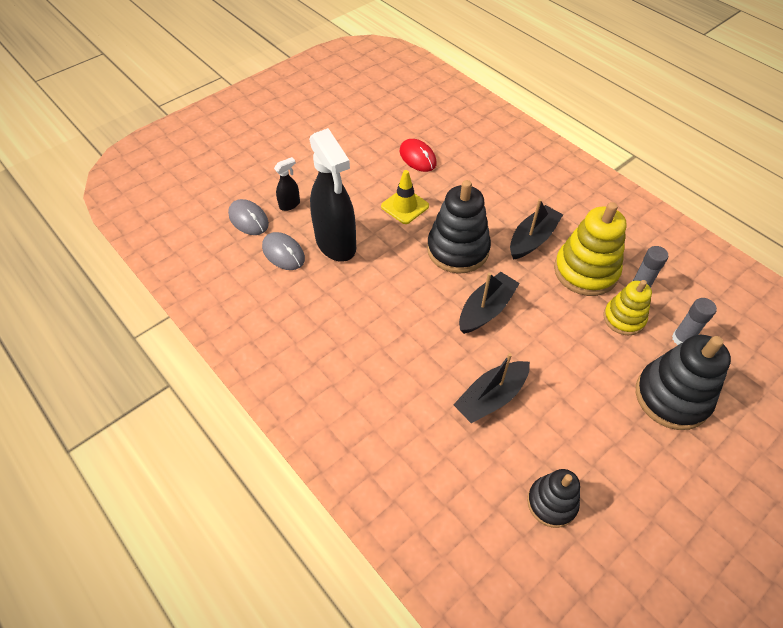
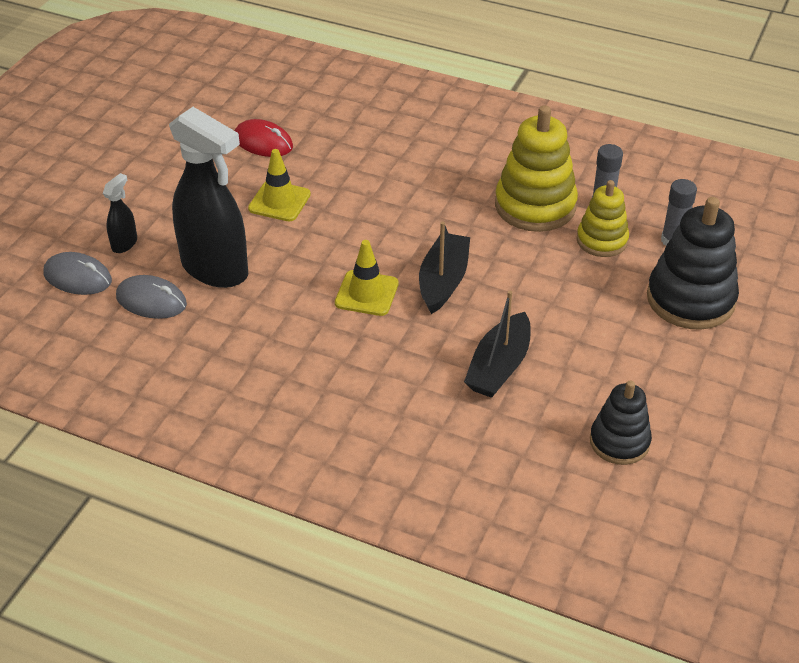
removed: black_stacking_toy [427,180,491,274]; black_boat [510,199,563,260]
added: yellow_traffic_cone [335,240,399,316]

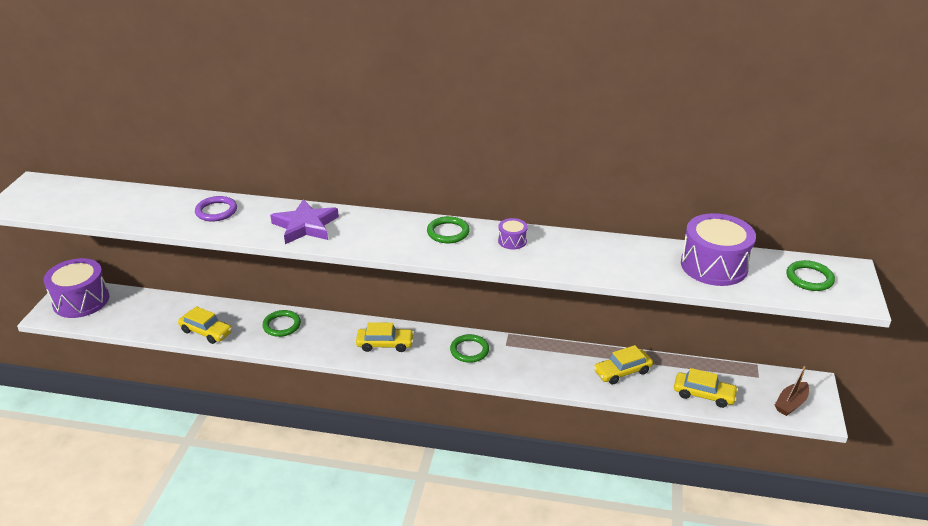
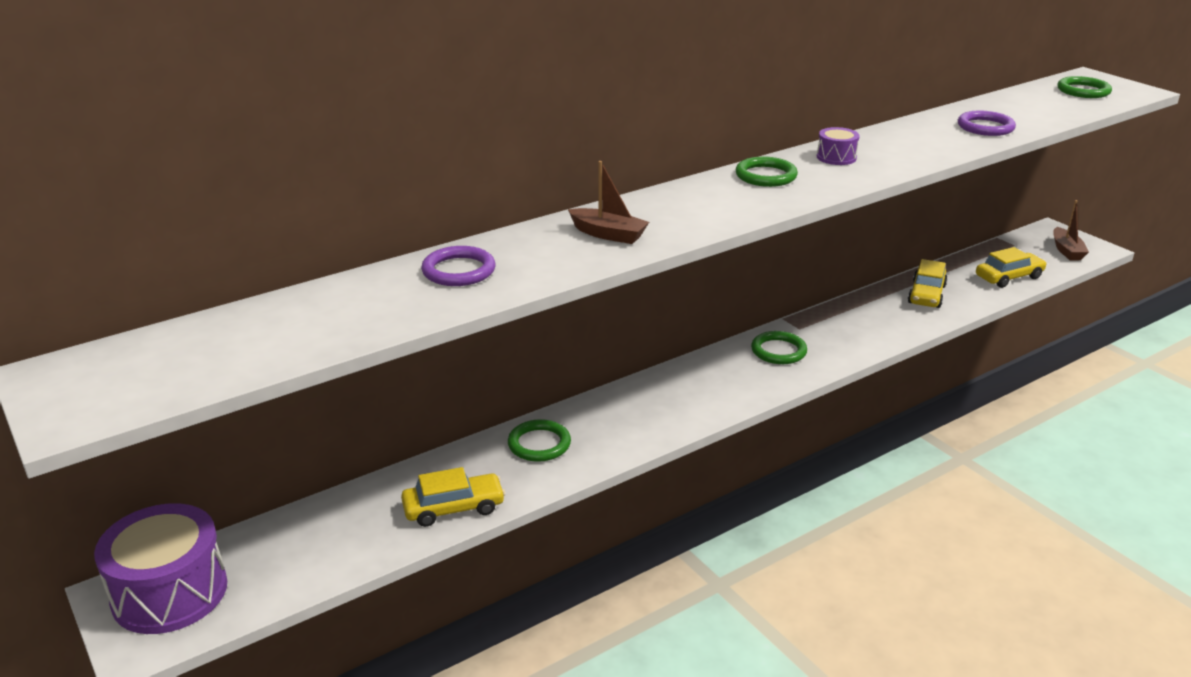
removed: yellow_car [356,322,414,352]; purple_drum [681,213,756,286]
added: purple_ring [958,111,1016,136]
replaced: purple_star [270,199,339,244] to brown_boat [568,161,649,244]

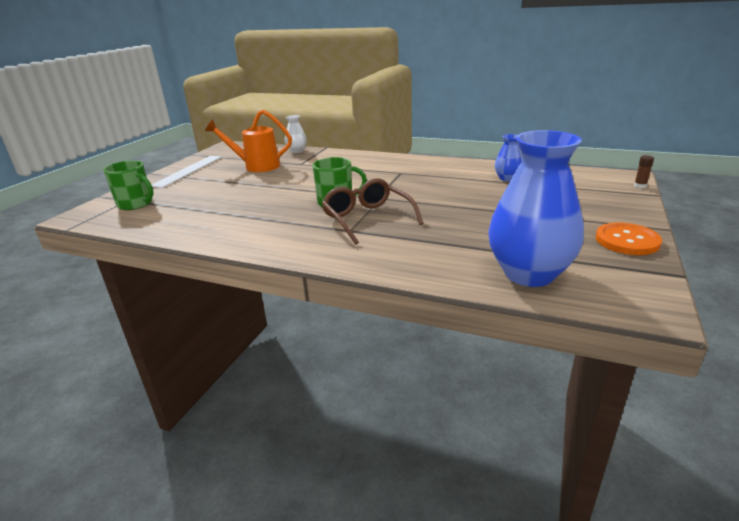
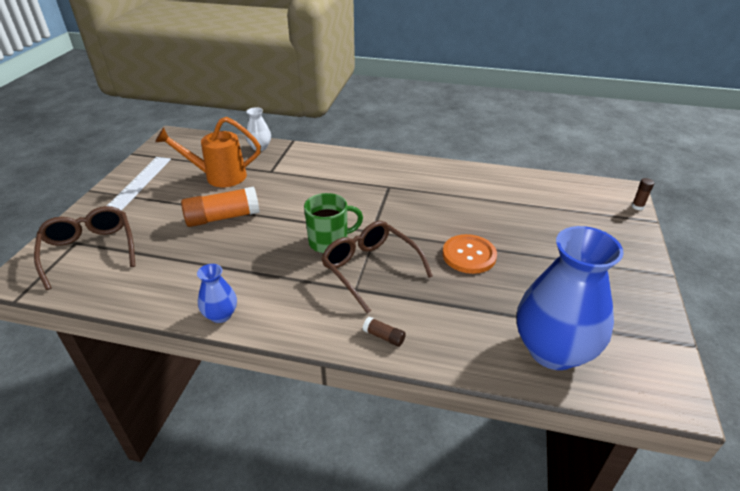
added: orange_glue_stick [181,186,260,227]; brown_glue_stick [363,317,406,347]
moved: blue_vase [495,134,522,181] to [197,264,237,323]; orange_button [595,223,662,255] to [443,234,497,274]
replaced: green_mug [103,160,154,210] to brown_glasses [34,206,135,290]

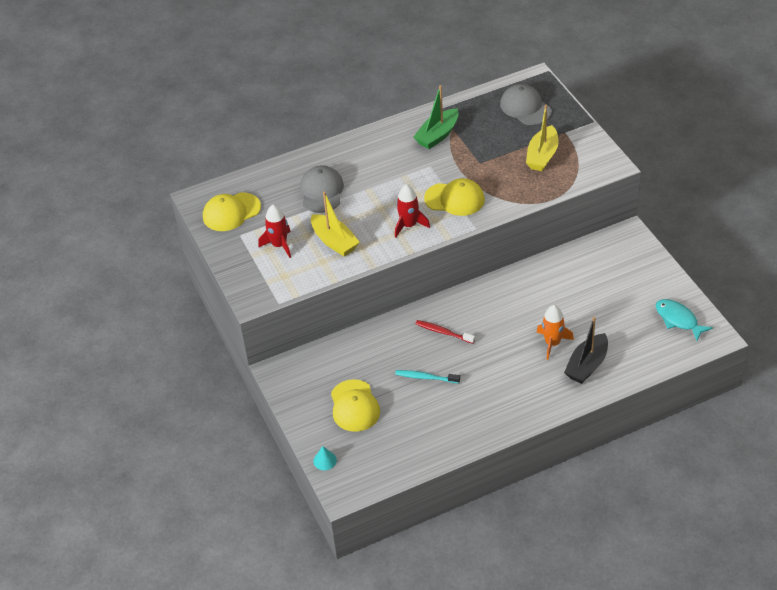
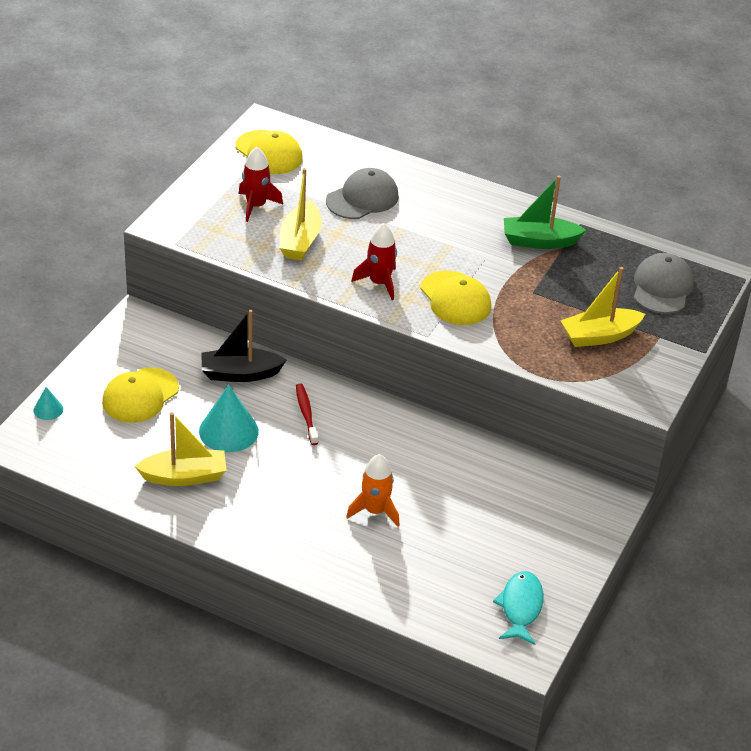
added: yellow_boat [135,412,227,486]
moved: black_boat [564,317,608,384] to [201,310,286,382]
replaced: turquoise_toothbrush [395,370,460,383] to turquoise_cone [199,385,259,452]
turned: yellow_cap [203,193,261,231] = [235,130,303,174] 150 degrees counterclockwise

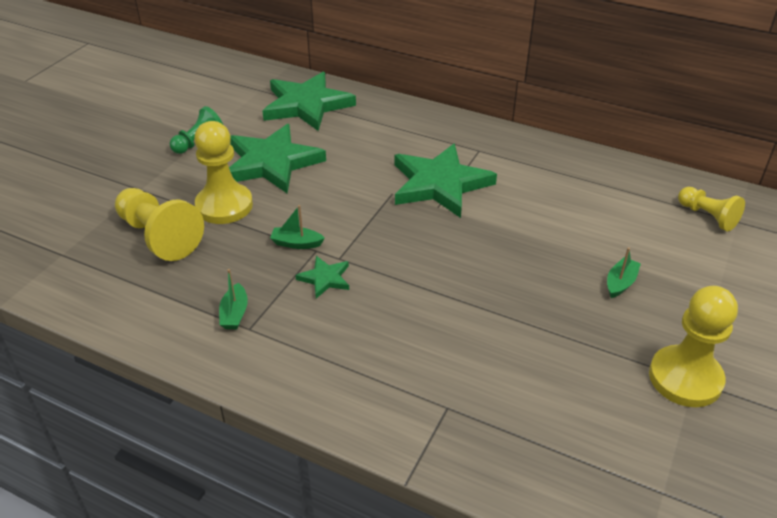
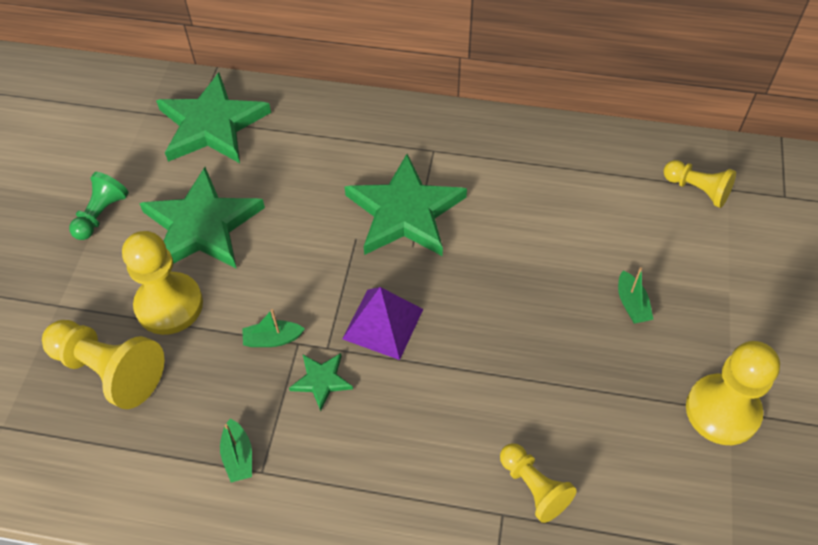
added: purple_pyramid [342,287,423,360]; yellow_pawn [500,443,577,523]
turned: green_boat [607,247,641,298] = [618,267,654,324] 150 degrees clockwise

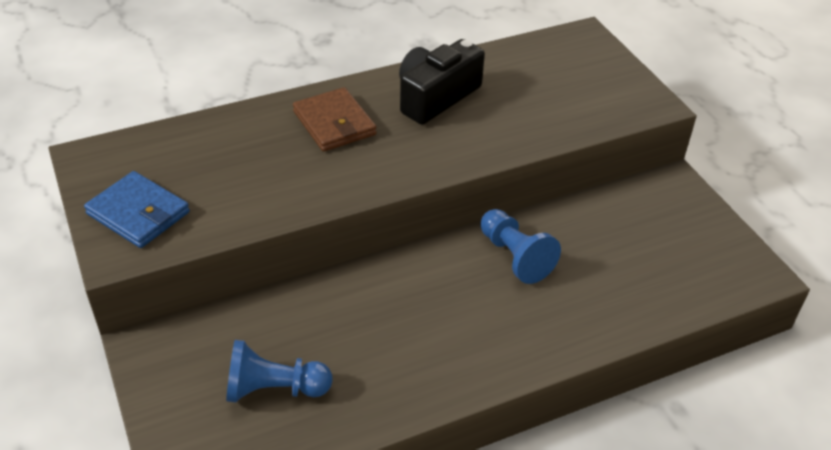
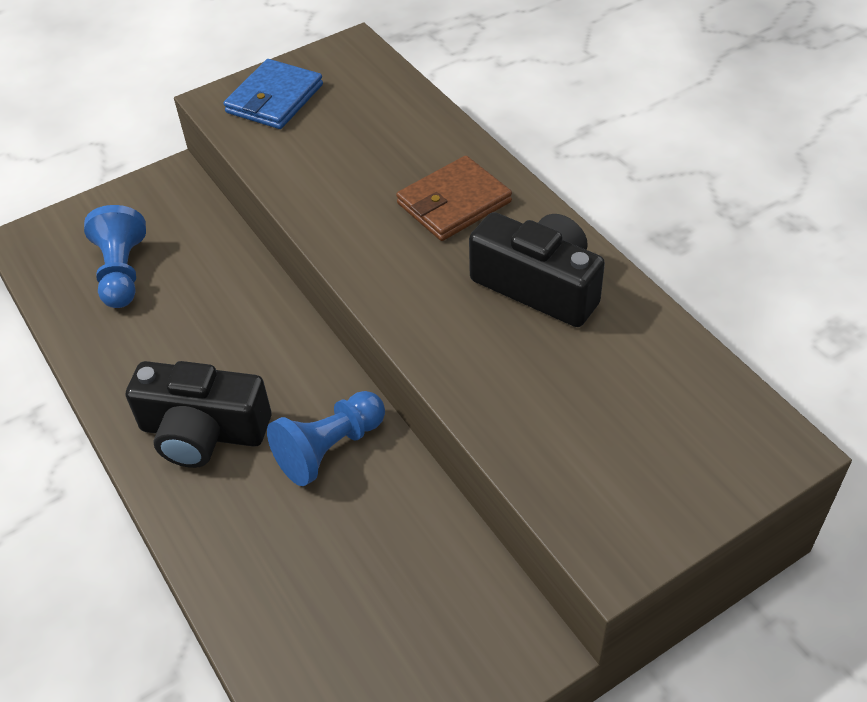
added: black_camera [126,361,271,468]

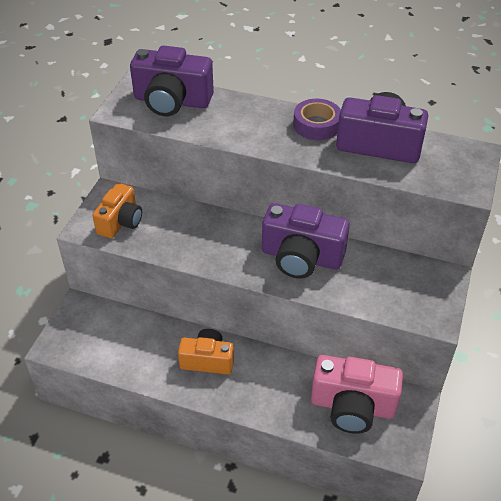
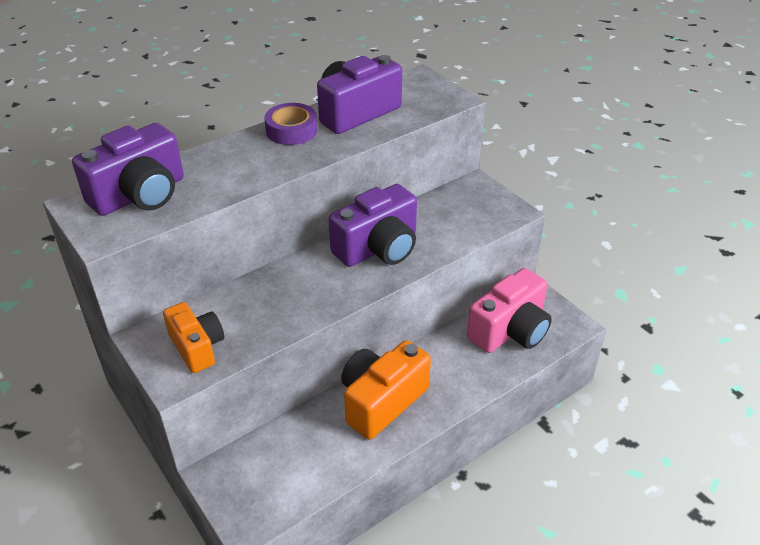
resized: orange_camera [178,329,234,374] = [341,340,431,440] x1.53

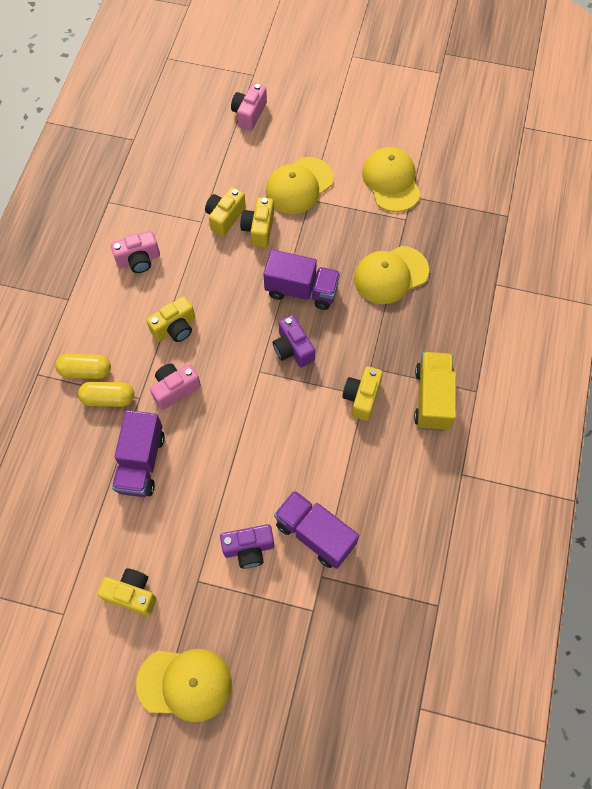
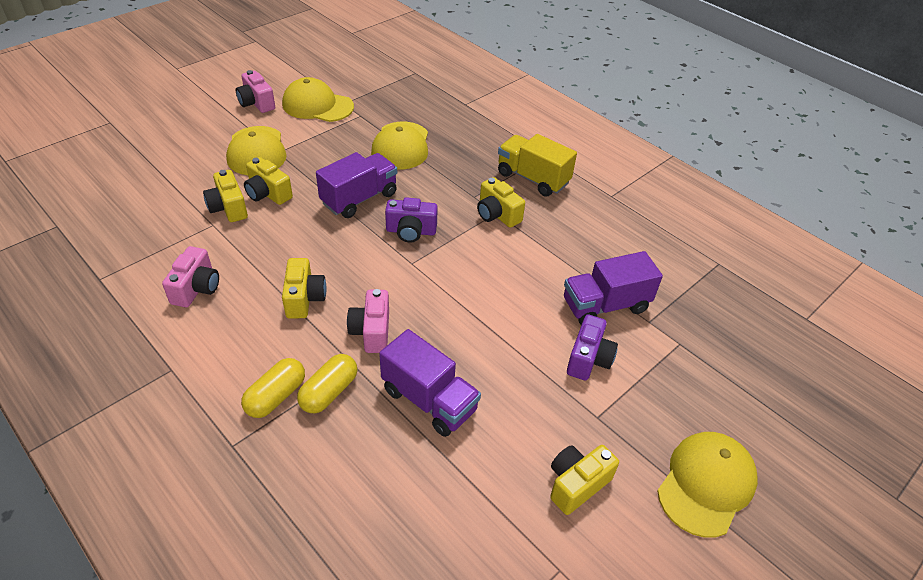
moved: pink_camera [231,83,267,131] to [236,70,275,113]

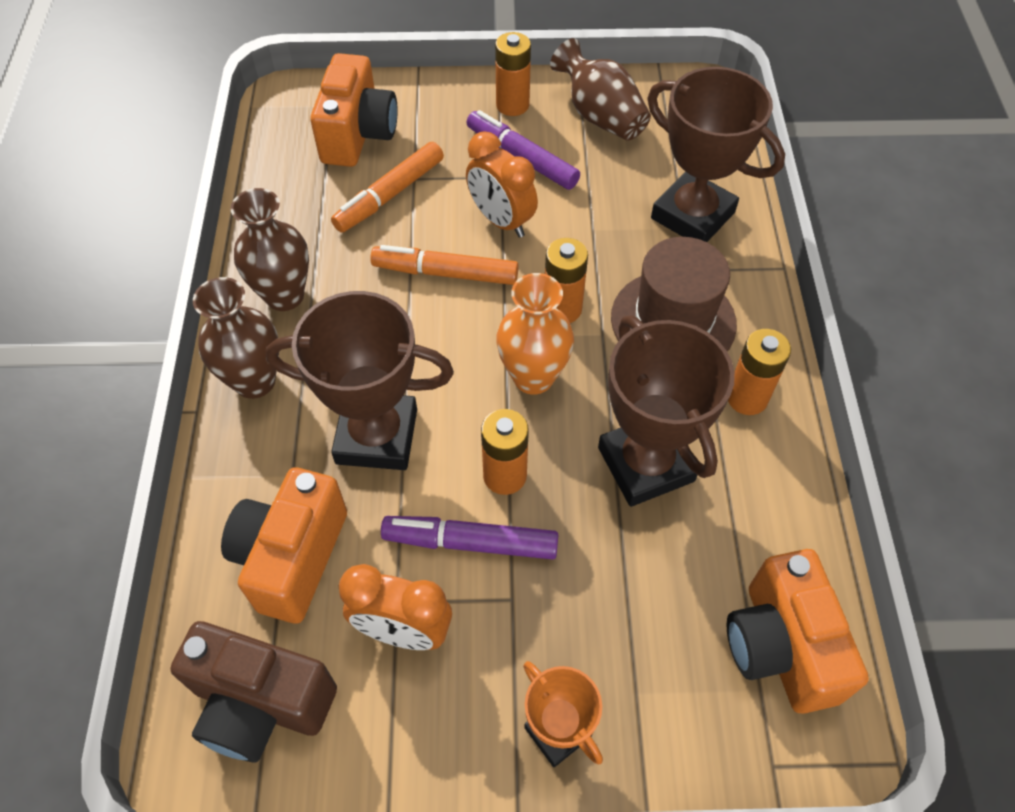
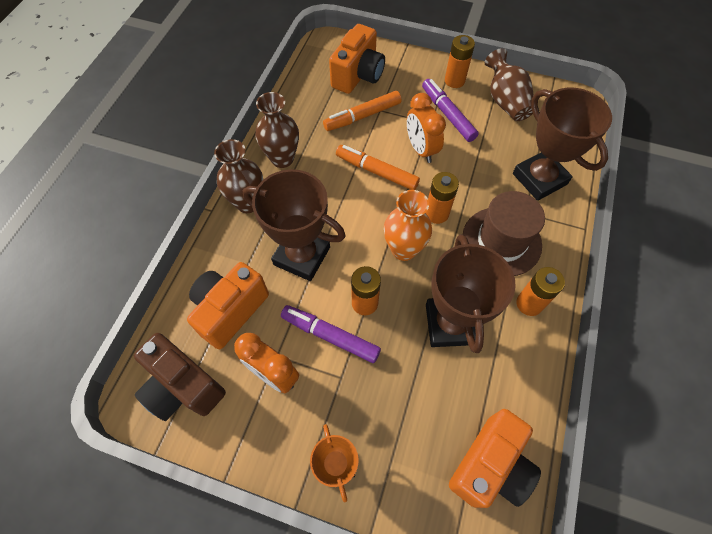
turned: orange_camera [727,549,869,714] = [449,409,541,508] 150 degrees counterclockwise

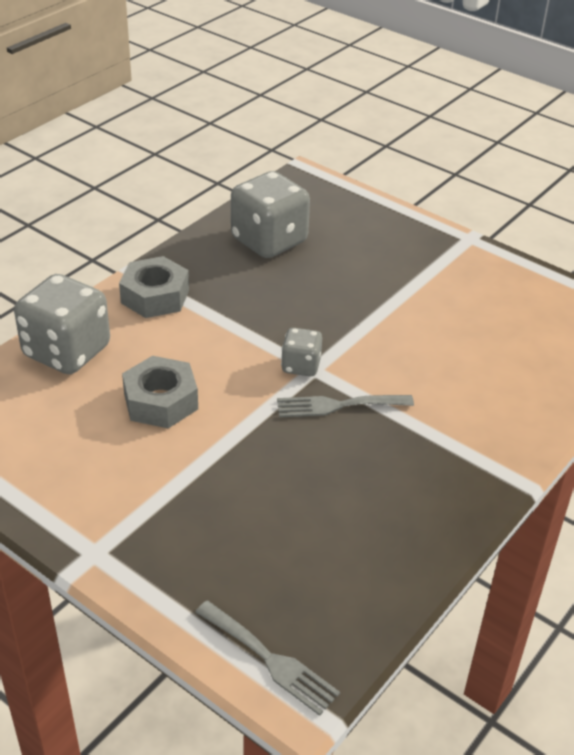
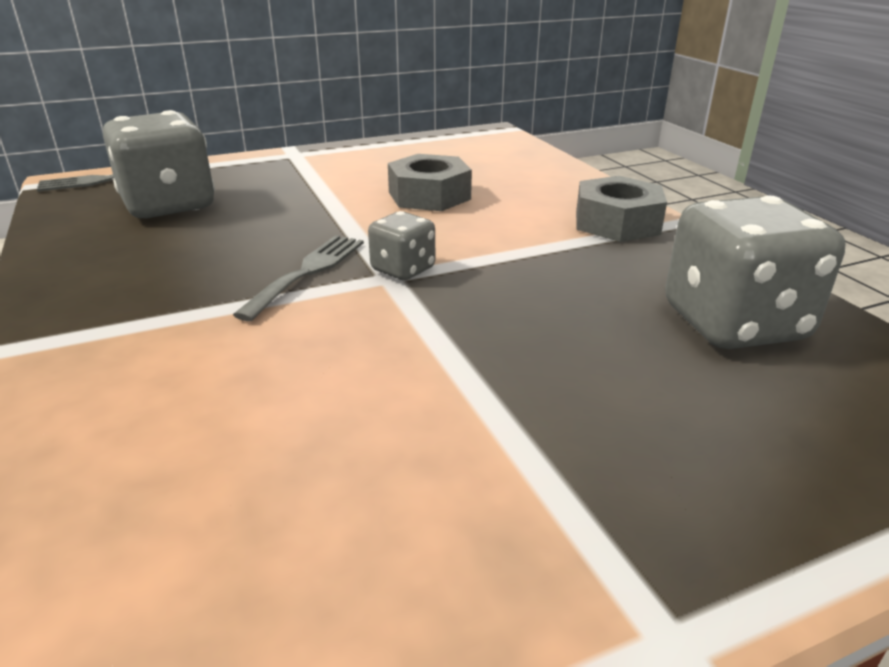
moved: grey_dice [14,274,110,374] to [103,110,215,218]

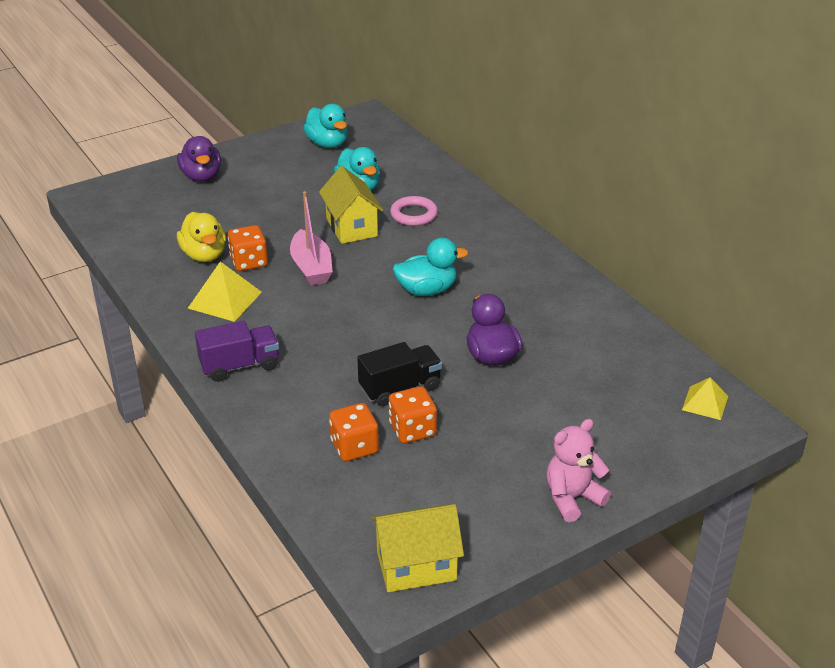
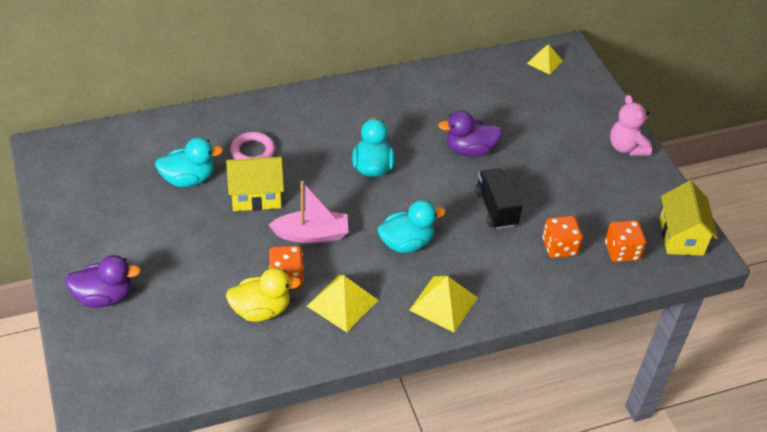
moved: turquoise_duck [303,104,348,148] to [378,200,445,253]; orange_dice [389,386,437,443] to [605,220,646,262]
replaced: purple_truck [195,321,279,382] to yellow_pyramid [409,276,478,333]

